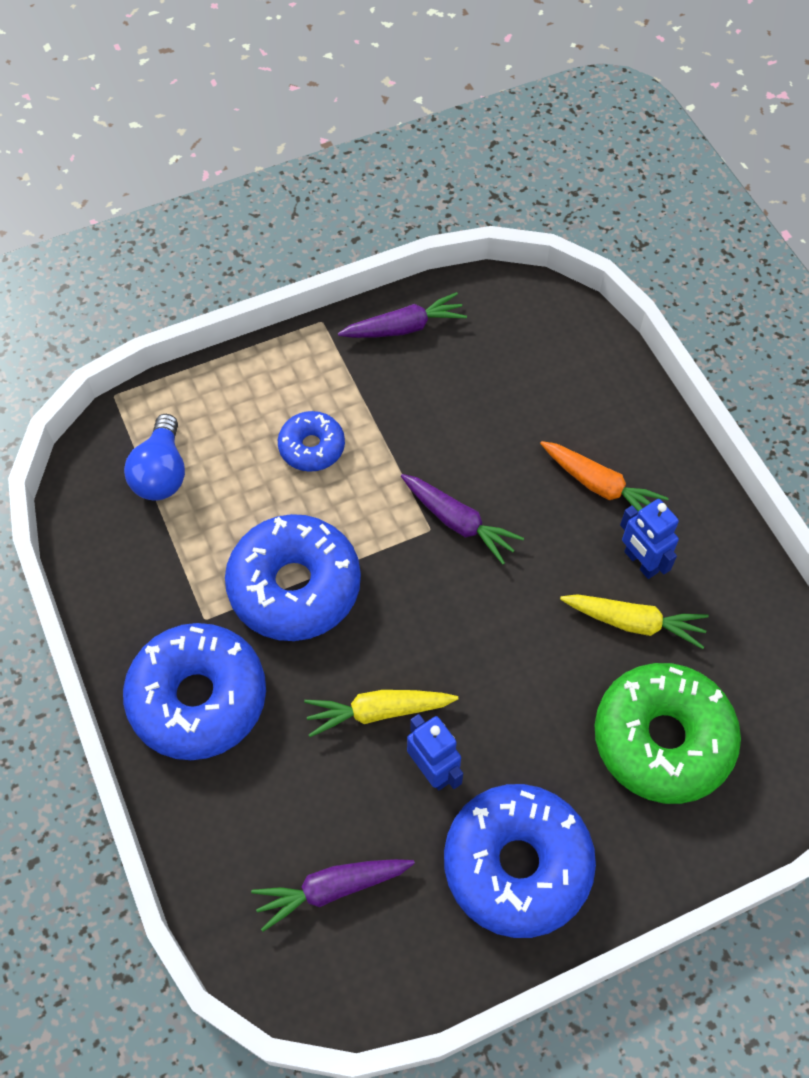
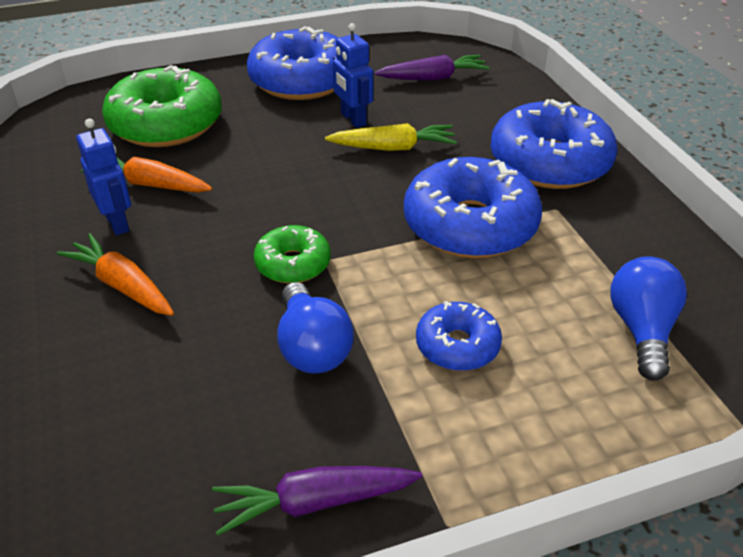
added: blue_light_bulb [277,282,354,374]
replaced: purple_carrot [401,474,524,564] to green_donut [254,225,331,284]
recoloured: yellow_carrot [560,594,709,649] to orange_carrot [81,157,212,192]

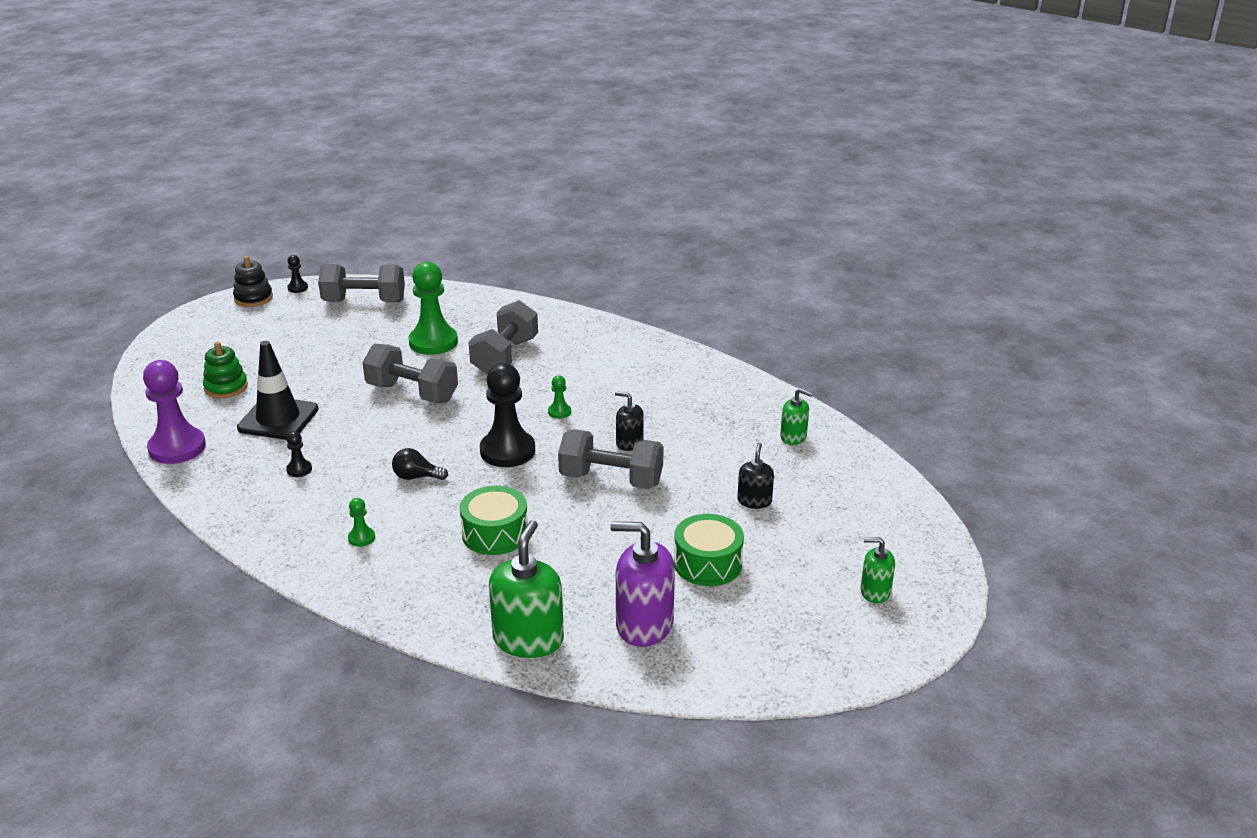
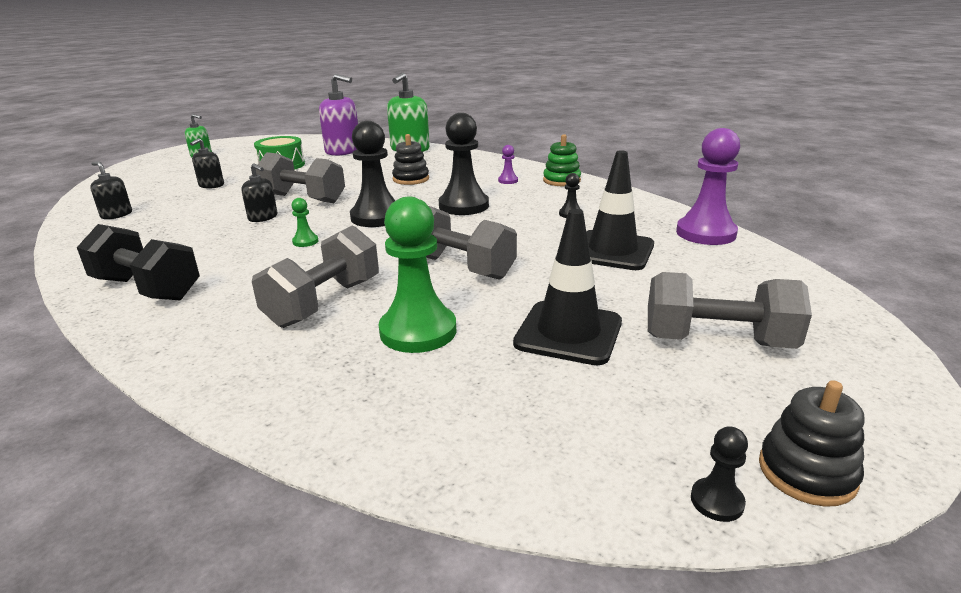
added: black_dumbbell [77,224,200,301]; black_traffic_cone [513,209,622,365]
moved: green_stacking_toy [203,342,248,398] to [543,134,581,186]; grey_dumbbell [318,264,405,302] to [648,272,812,349]
replaced: green_drum [459,486,528,555] to black_stacking_toy [392,134,429,185]; black_light_bulb [392,448,448,480] to black_pawn [439,113,489,215]
recoloured: green_soap_dispenser [780,388,813,445] to black_soap_dispenser [90,161,132,219]; green_pawn [348,498,375,547] to purple_pawn [498,145,518,184]

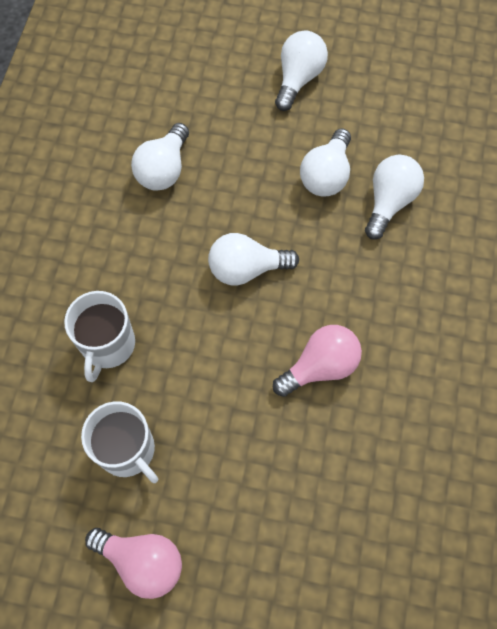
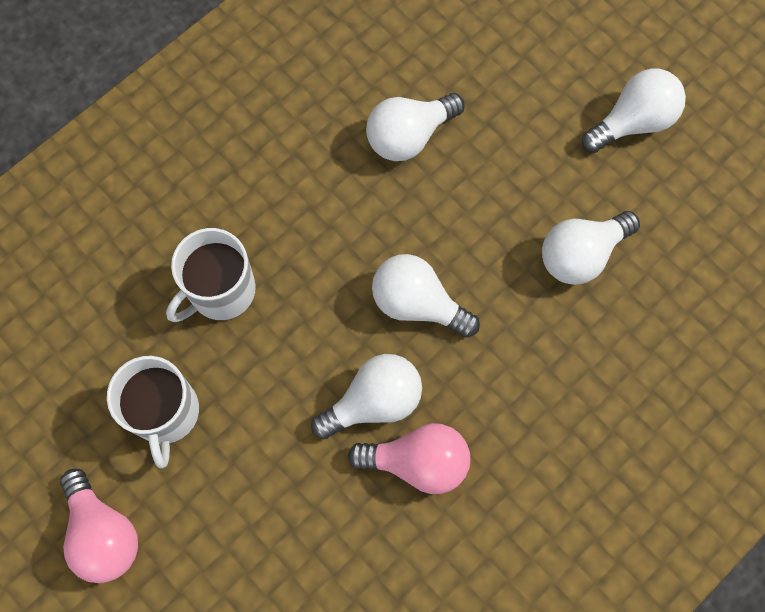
moved: white_light_bulb [365,155,424,239] to [311,354,422,440]

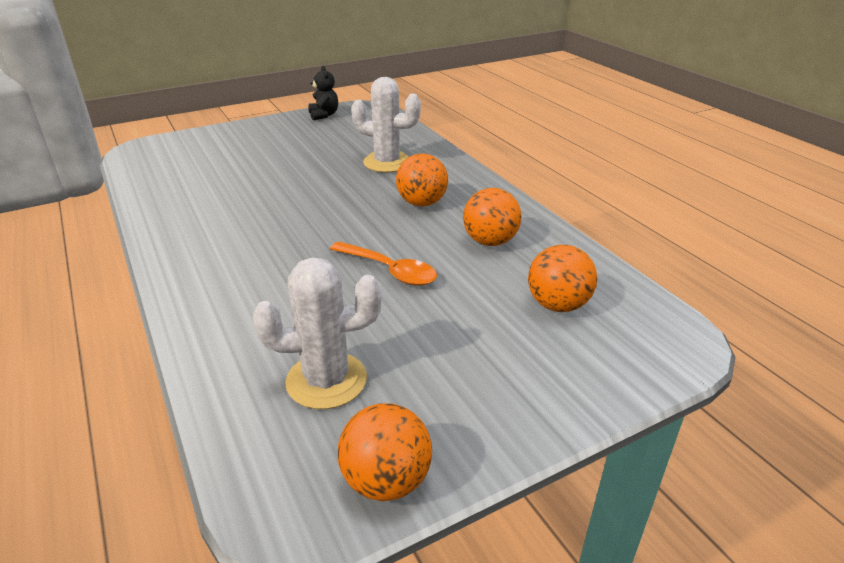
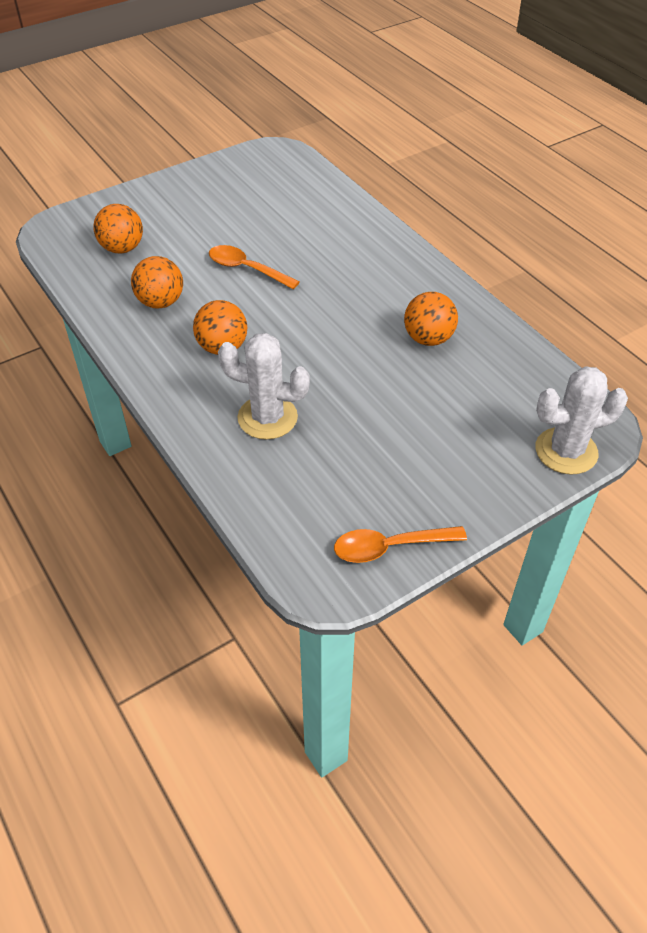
moved: orange_ball [337,403,432,501] to [404,292,458,346]; white_cactus [253,257,382,409] to [535,366,628,475]
replaced: black_teddy_bear [309,66,338,120] to orange_spoon [334,526,467,563]

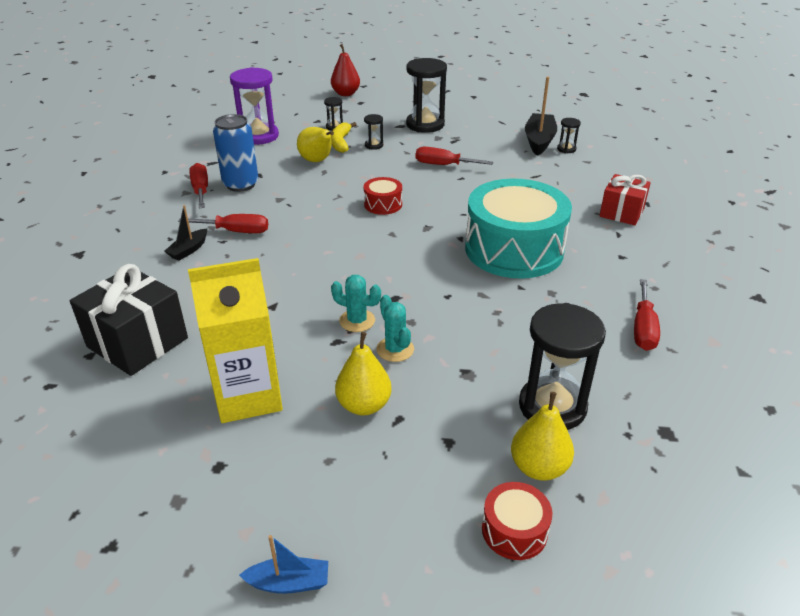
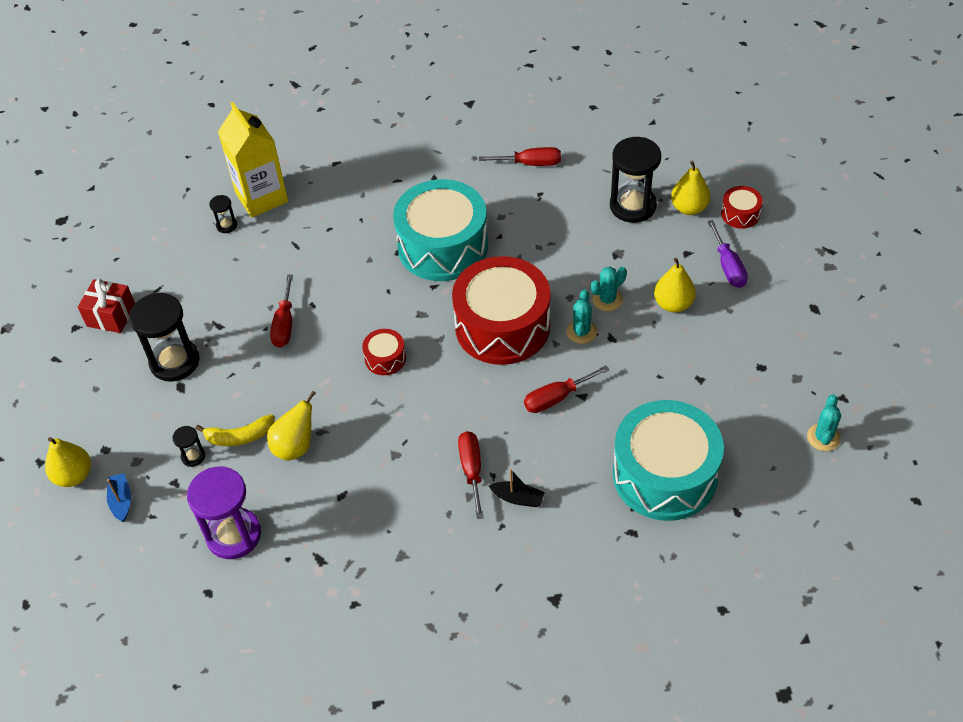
removed: blue_can [213,114,259,192]; black_hourglass [364,114,383,150]; black_boat [525,77,557,156]
added: red_drum [452,256,550,365]; purple_screwdriver [707,220,748,288]; turquoise_cactus [807,394,841,451]
moved: red_gift [599,174,651,225] to [78,279,135,333]; blue_boat [239,535,328,594] to [107,473,131,522]; yellow_carton [188,258,283,423] to [218,102,288,218]; red_screwdriver [189,163,208,208] to [524,365,610,413]
replaced: black_gift [70,264,188,376] to turquoise_drum [613,400,724,521]
recoloured: red_pear [331,44,360,96] to yellow_pear [45,437,91,487]

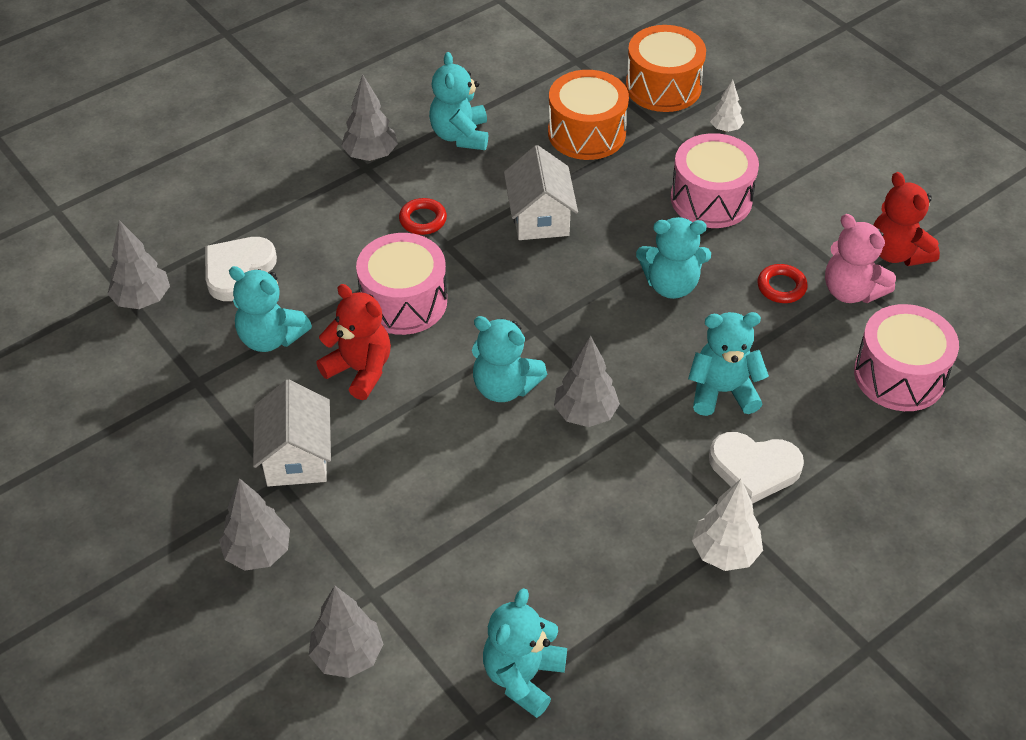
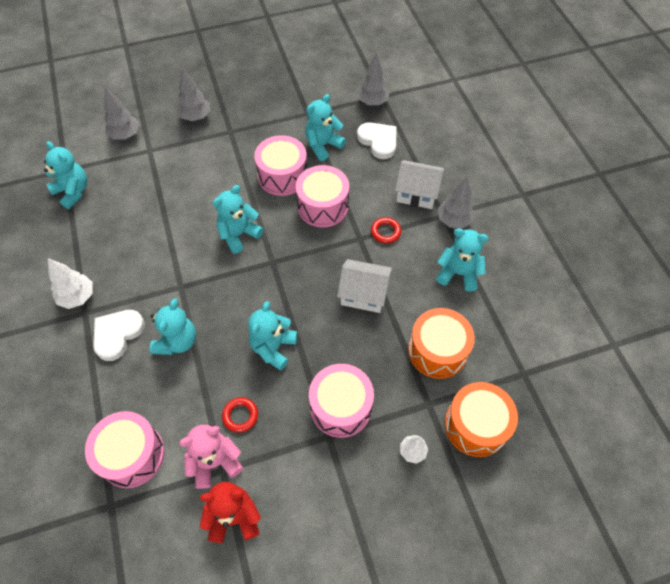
removed: grey_tree [554,336,620,427]
moved: white_house [253,379,331,487] to [395,160,444,209]
replaced: red_teddy_bear [316,284,391,400] to pink_drum [254,135,307,196]

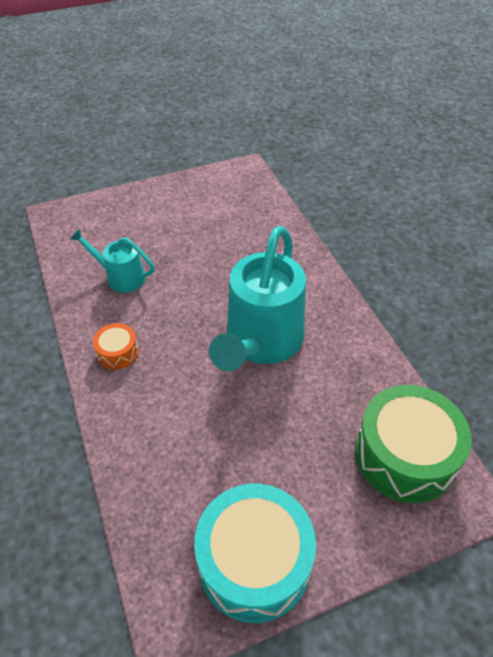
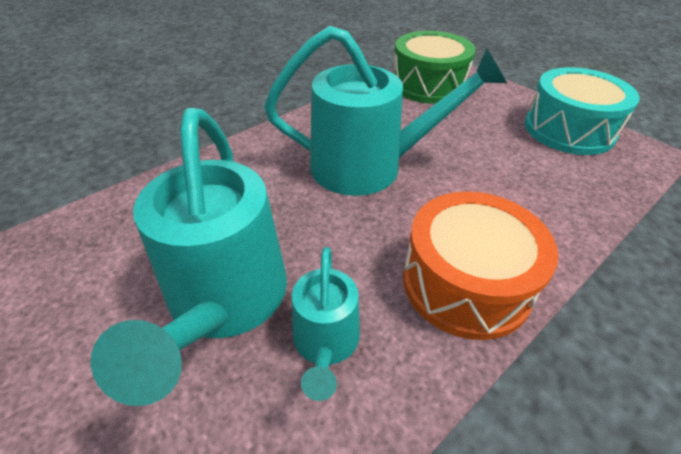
added: turquoise_watering_can [91,108,287,406]
resized: orange_drum [93,323,139,370] = [403,191,559,340] x2.11

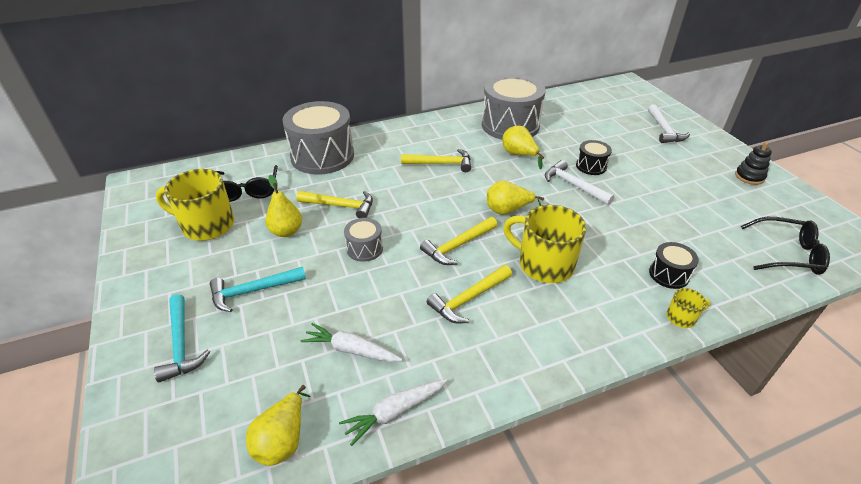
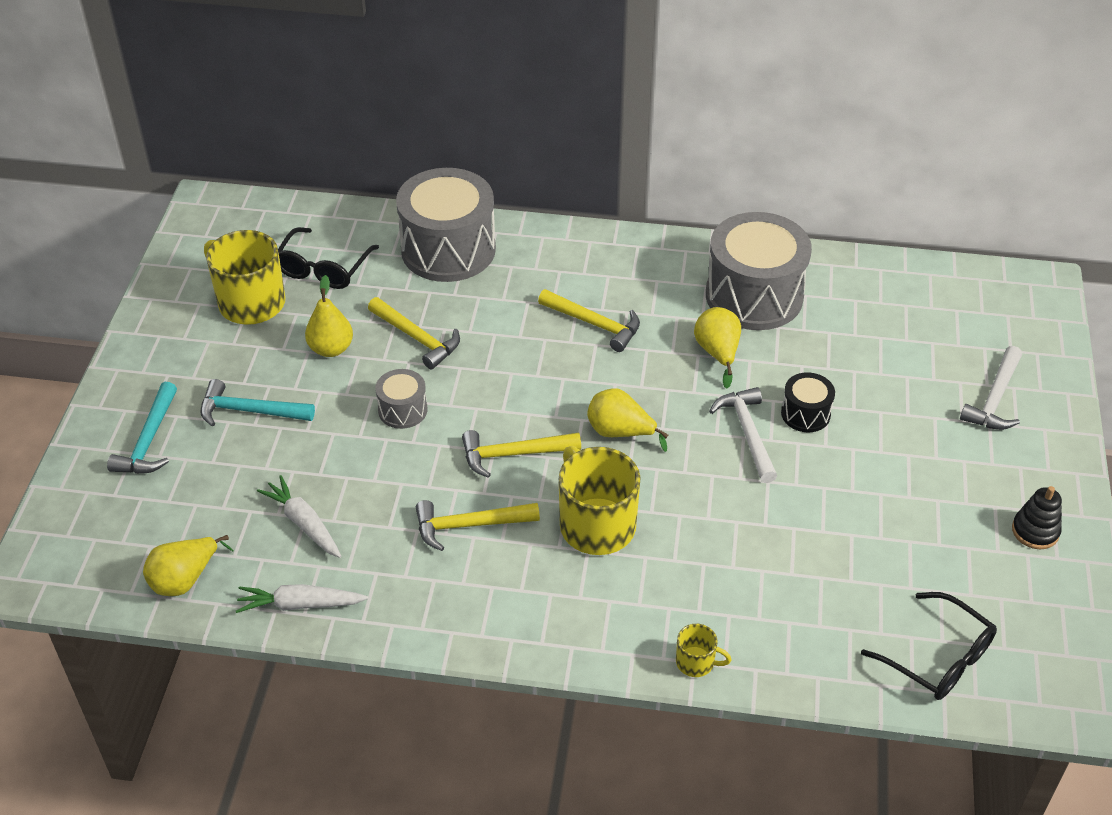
removed: black_drum [649,242,699,289]

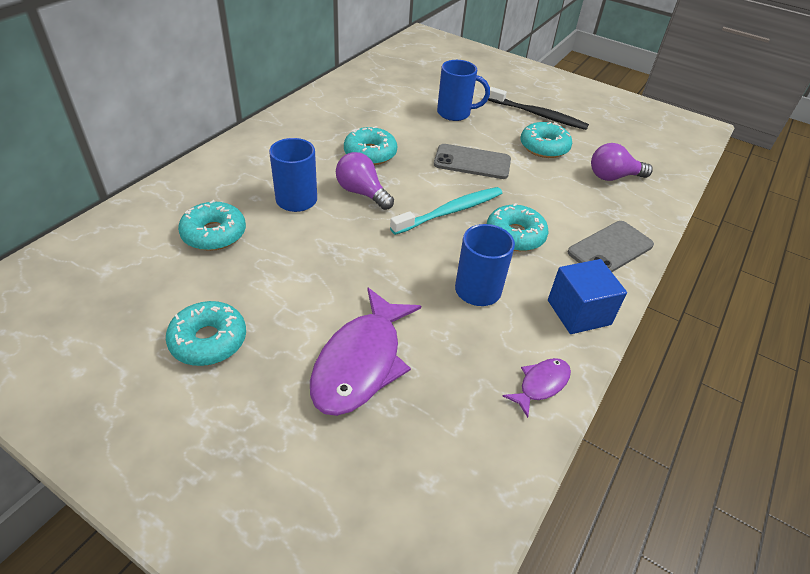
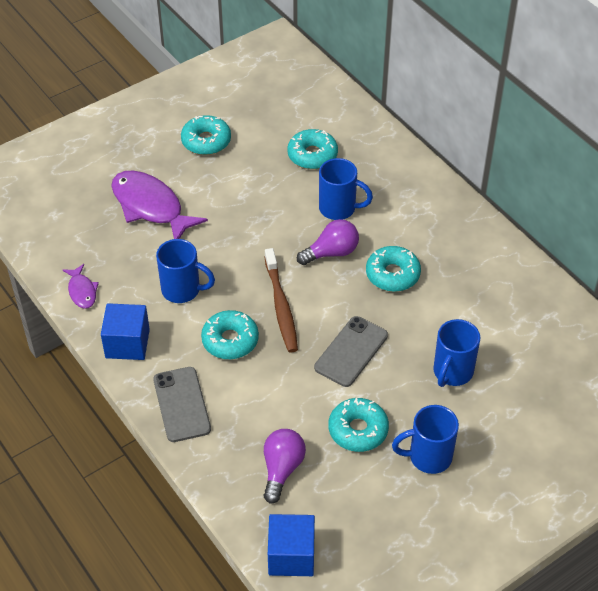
added: blue_cube [268,514,315,576]
replaced: black_toothbrush [488,87,589,130] to blue_mug [392,405,459,474]
recoloured: turquoise_toothbrush [390,187,502,235] to brown_toothbrush [265,248,298,353]

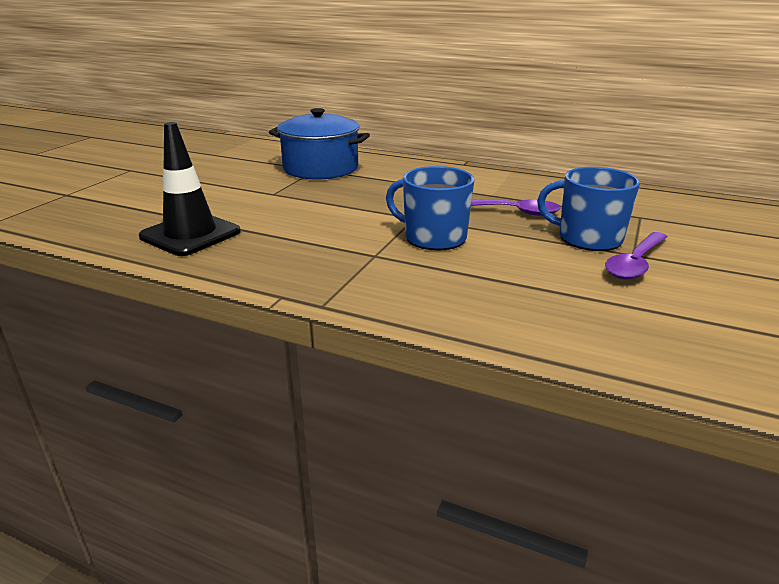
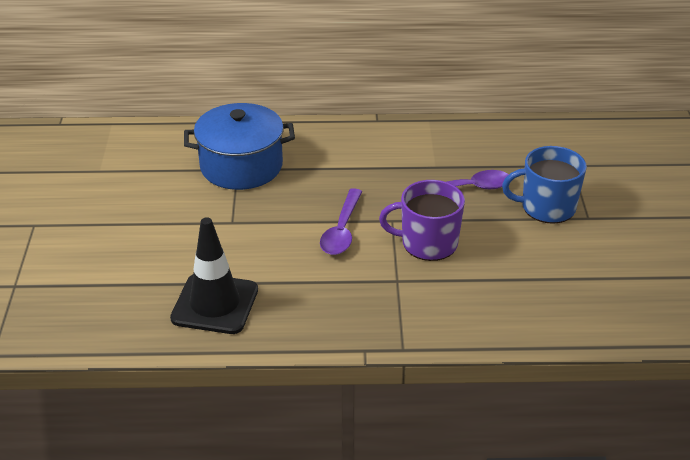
moved: purple_spoon [605,232,667,280] to [320,188,362,255]
recoloured: blue_mug [386,166,475,251] to purple_mug [379,180,465,261]

